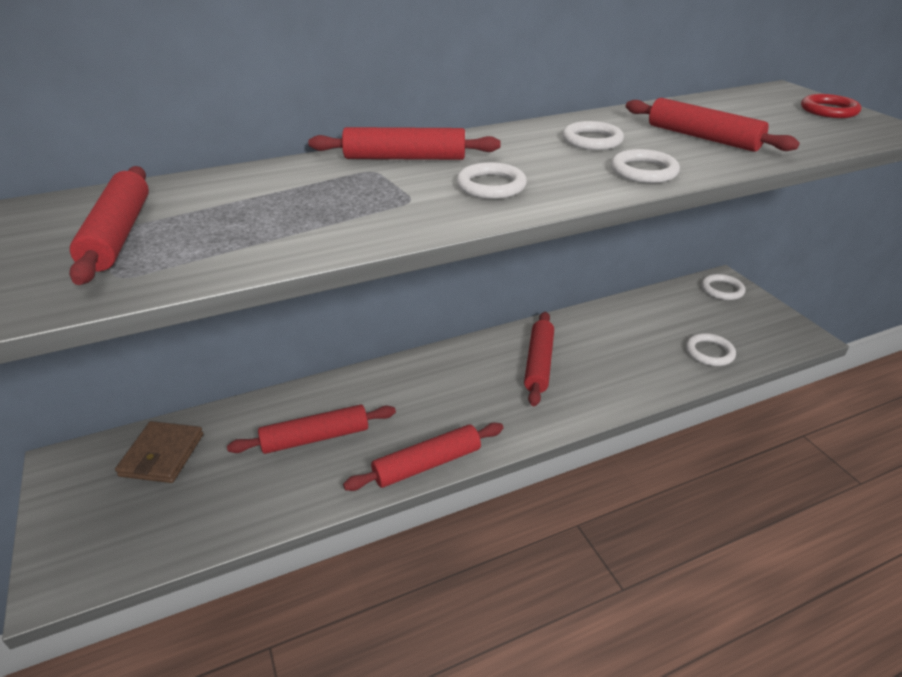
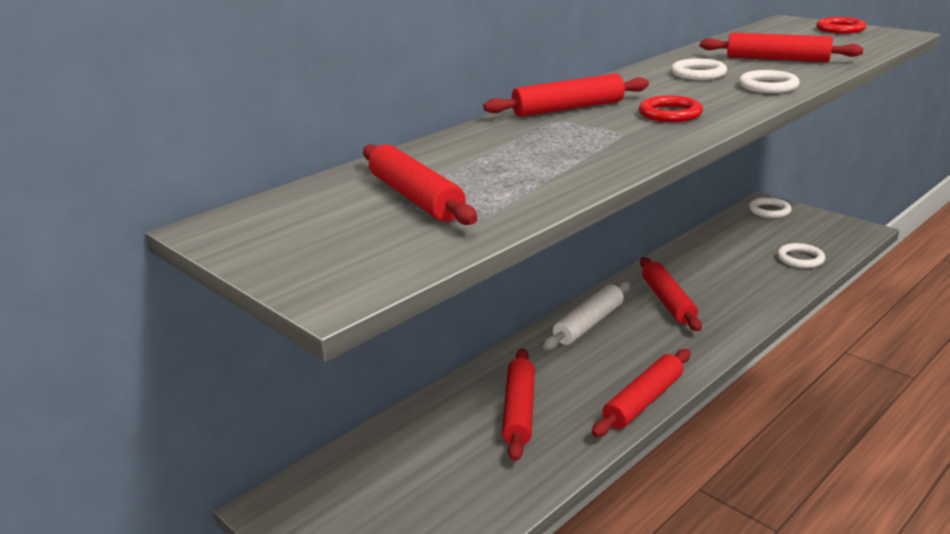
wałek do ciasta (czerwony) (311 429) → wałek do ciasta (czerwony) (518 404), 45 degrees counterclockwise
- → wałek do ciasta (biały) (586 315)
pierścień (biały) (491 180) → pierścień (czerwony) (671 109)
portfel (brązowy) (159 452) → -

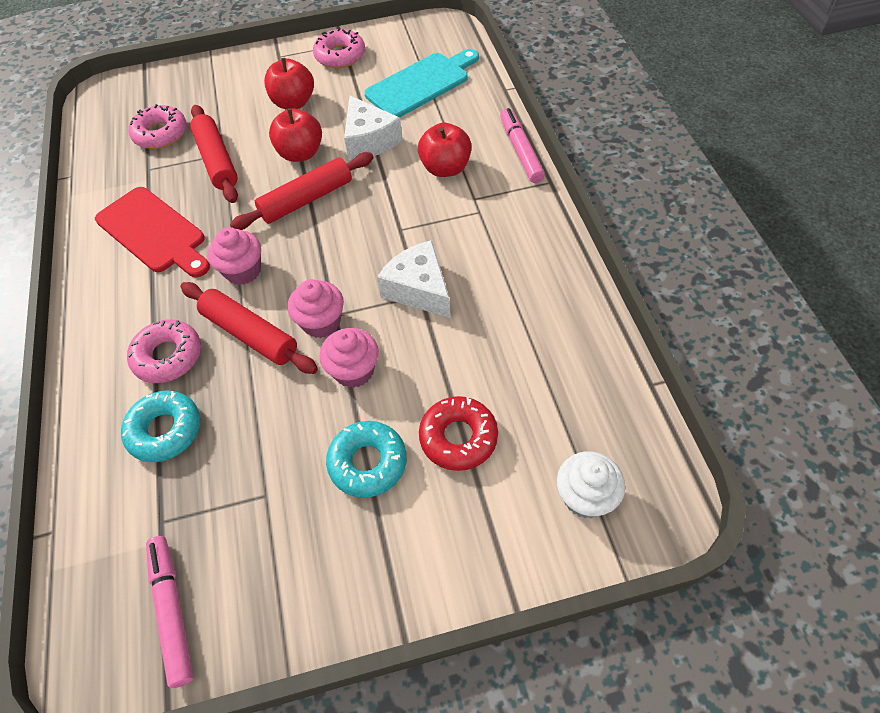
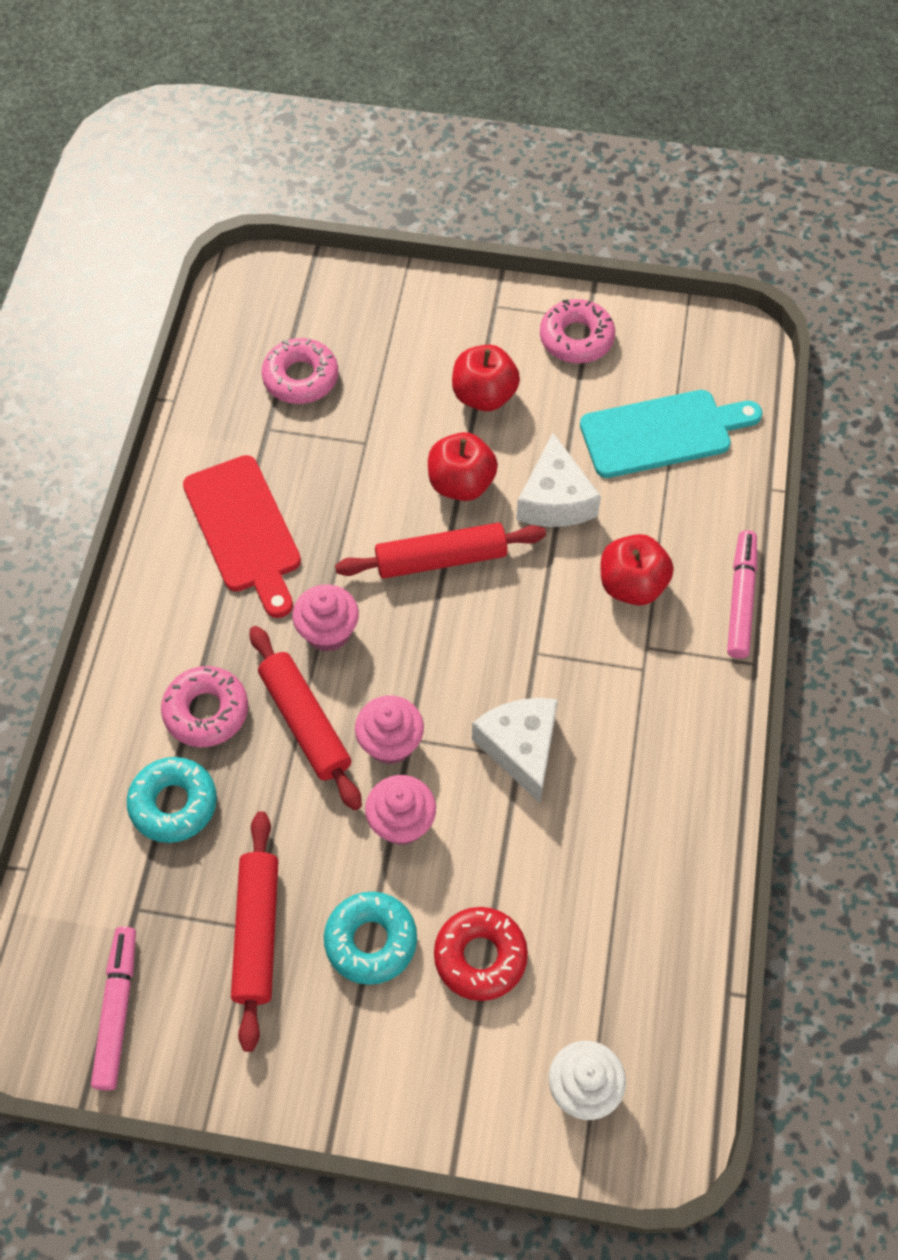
wałek do ciasta (czerwony) (214 154) → wałek do ciasta (czerwony) (254 931), moved

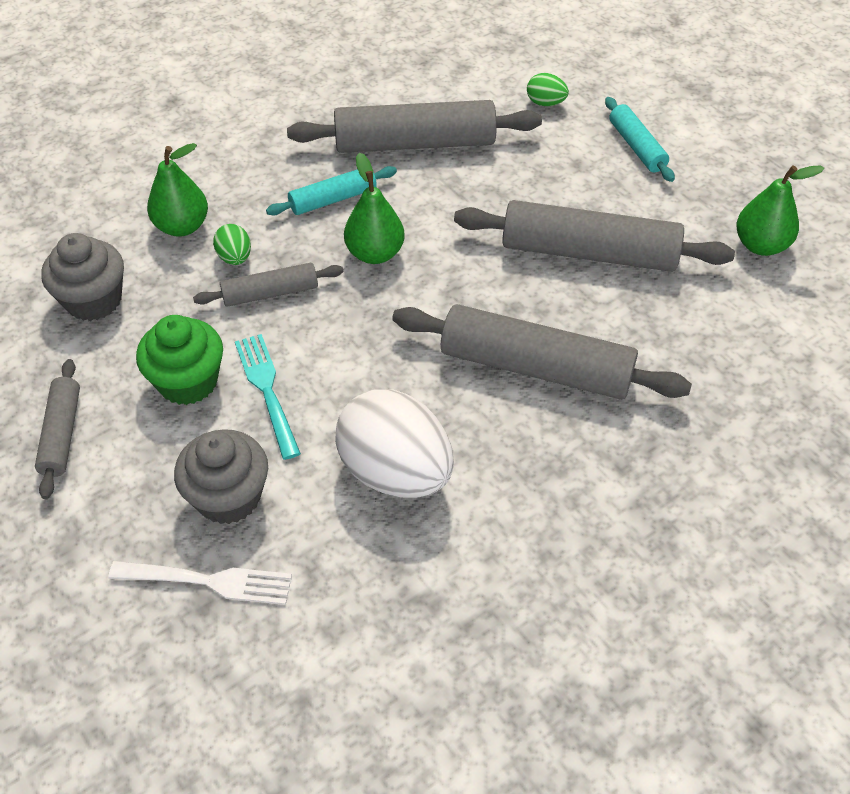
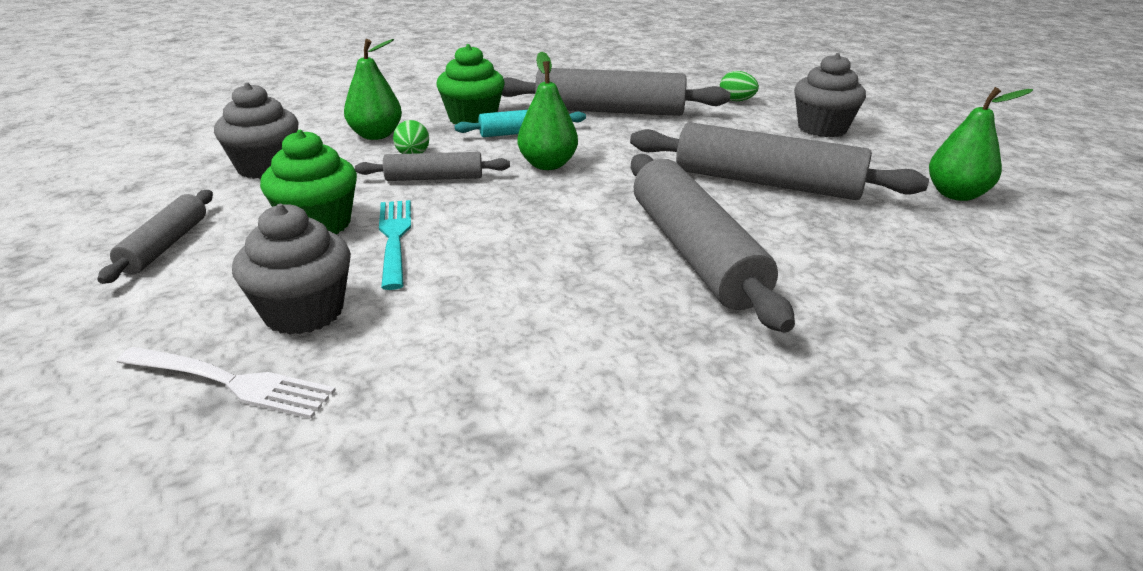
- → muffinka (zielony) (470 84)
wałek do ciasta (szary) (542 352) → wałek do ciasta (szary) (713 243), 45 degrees clockwise
wałek do ciasta (turkusowy) (640 139) → muffinka (szary) (830 95)
jajko (biały) (394 443) → -

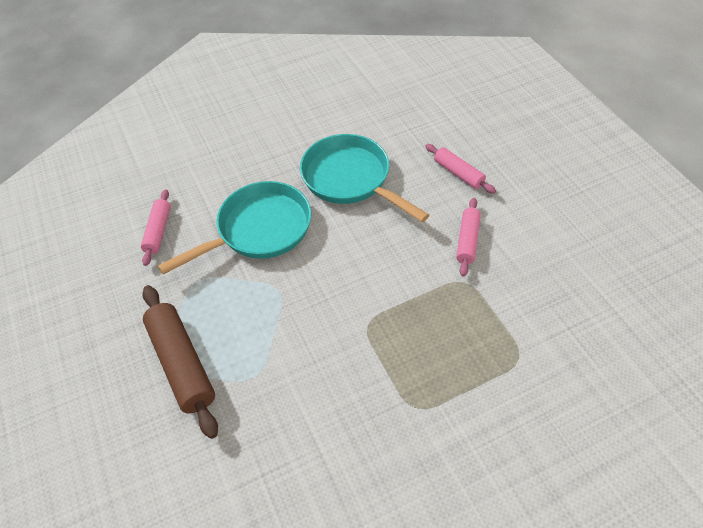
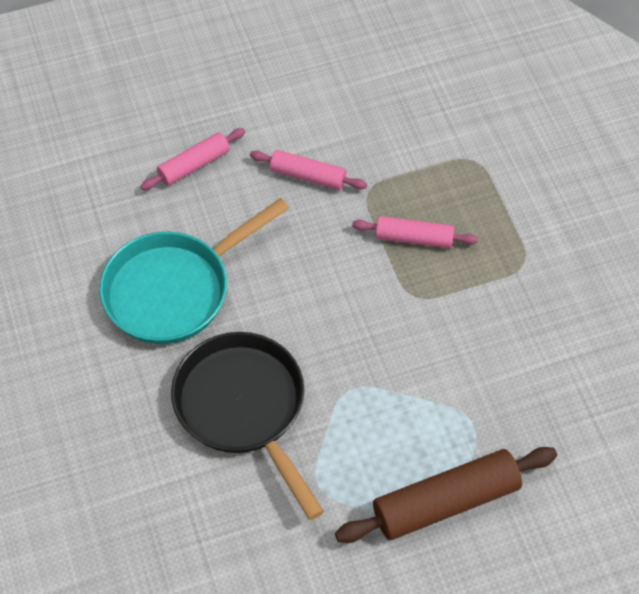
patelnia (turkusowy) (234 228) → patelnia (czarny) (247 426)
wałek do ciasta (różowy) (156 227) → wałek do ciasta (różowy) (415 232), moved

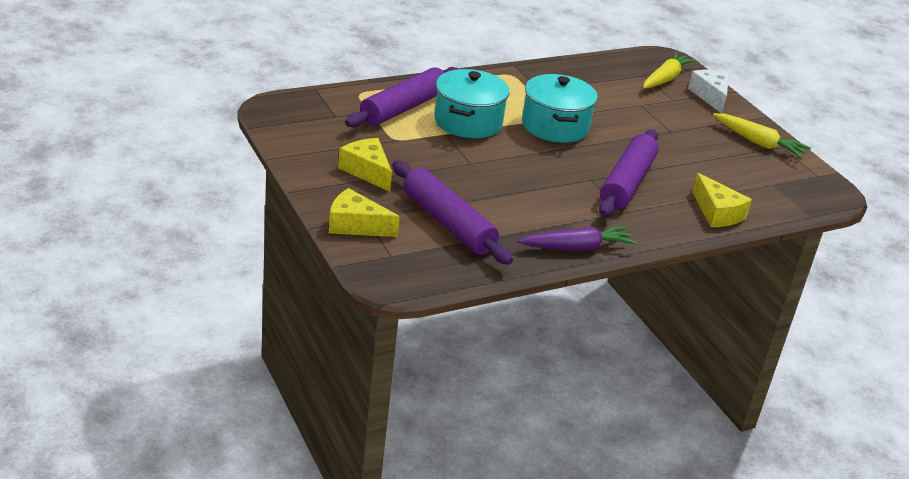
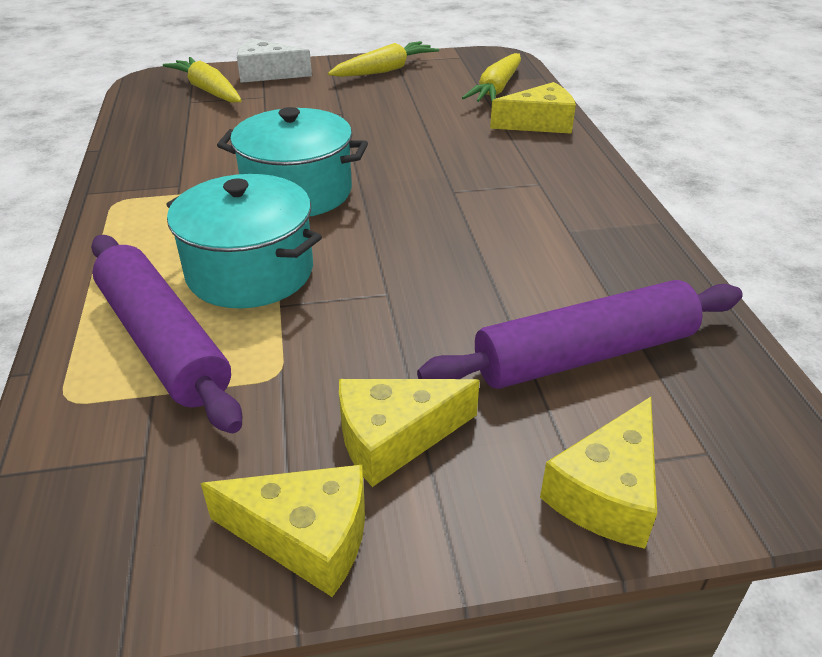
- → ser (żółty) (283 531)
- → marchewka (żółty) (491 77)
marchewka (fioletowy) (577 238) → -
wałek do ciasta (fioletowy) (629 172) → -

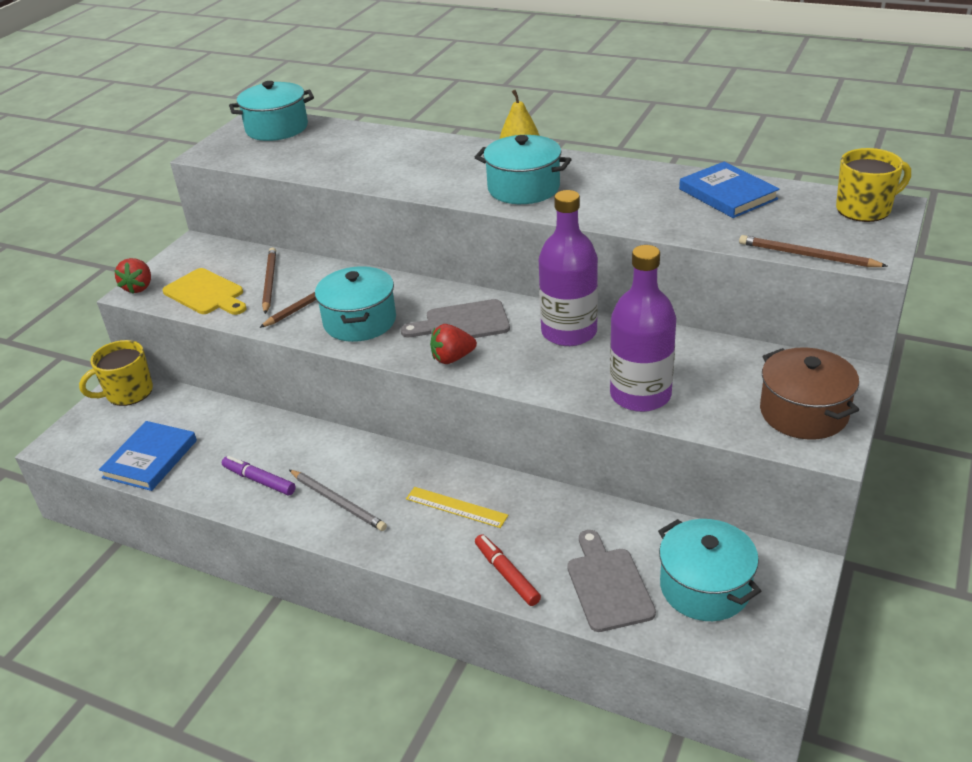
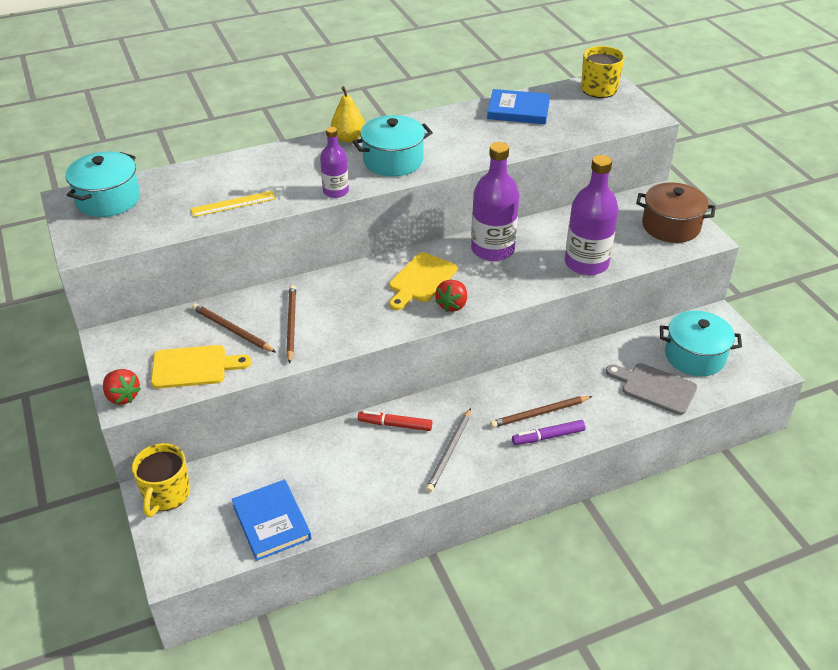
linijka (żółty) (457 507) → linijka (żółty) (233 204), moved
- → butelka (fioletowy) (334 162)
flamaster (czerwony) (508 570) → flamaster (czerwony) (395 421), moved
deska do krojenia (szary) (455 318) → deska do krojenia (żółty) (423 281)
ołówek (szary) (338 500) → ołówek (szary) (448 450), 120 degrees clockwise
ołówek (brązowy) (813 251) → ołówek (brązowy) (541 412), moved
flamaster (fioletowy) (259 476) → flamaster (fioletowy) (549 432), moved
garnek (turkusowy) (355 304) → -

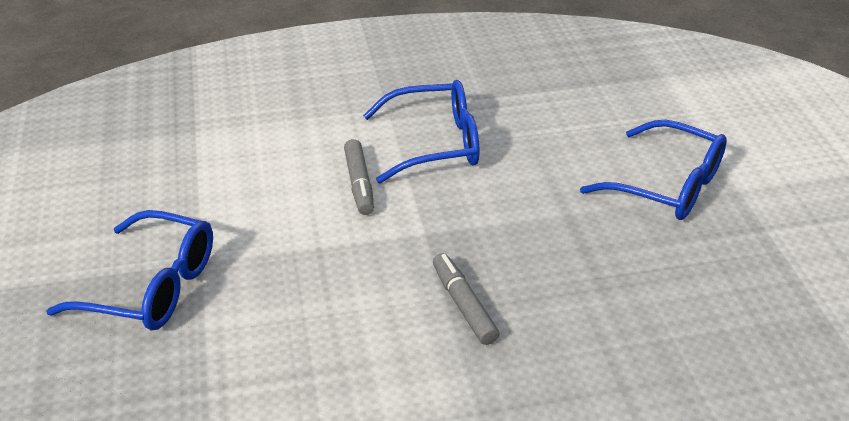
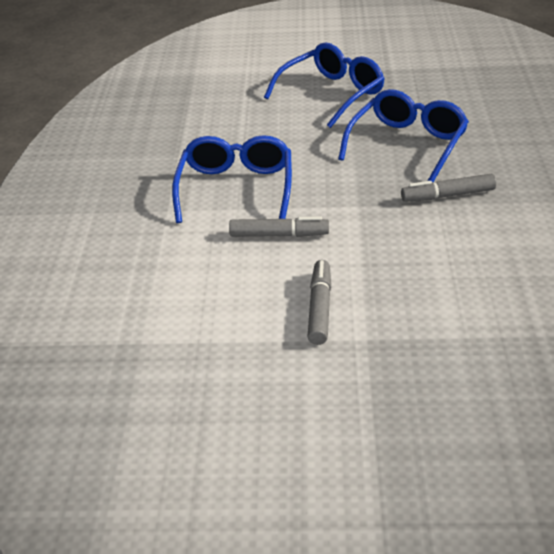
- → flamaster (szary) (319 302)
okulary (niebieski) (129 270) → okulary (niebieski) (403 135), moved

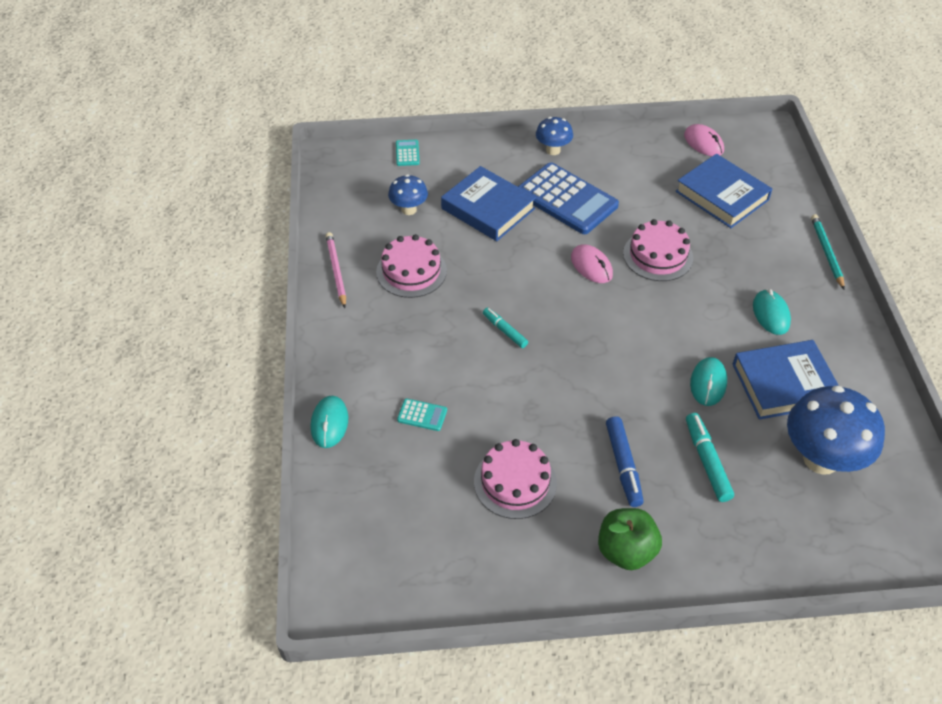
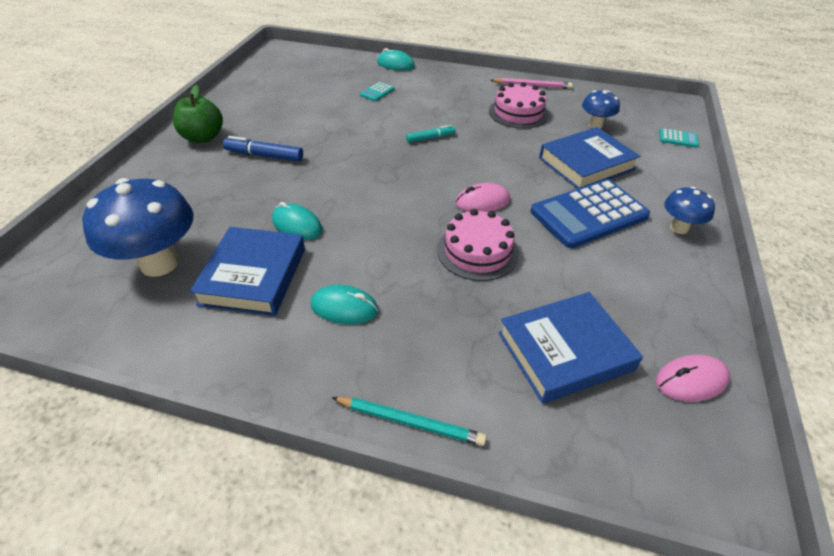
tort (różowy) (515 479) → -
flamaster (turkusowy) (710 457) → -

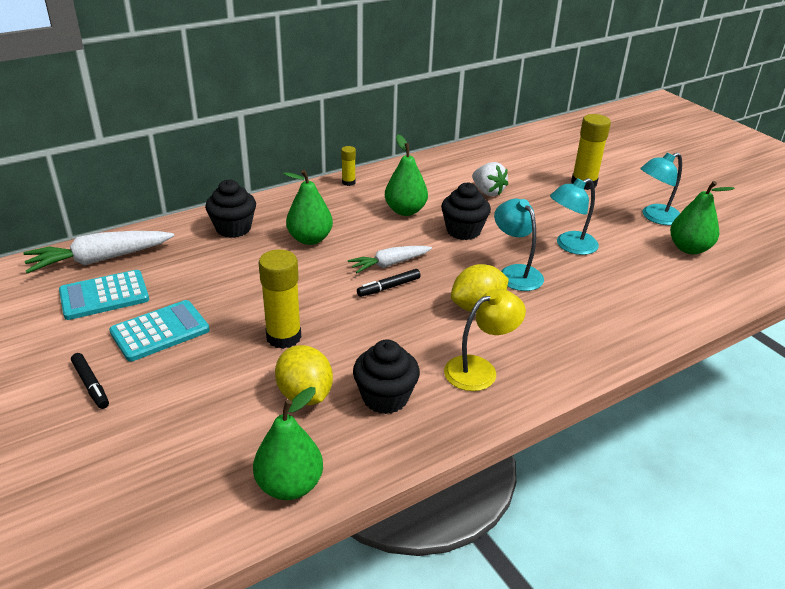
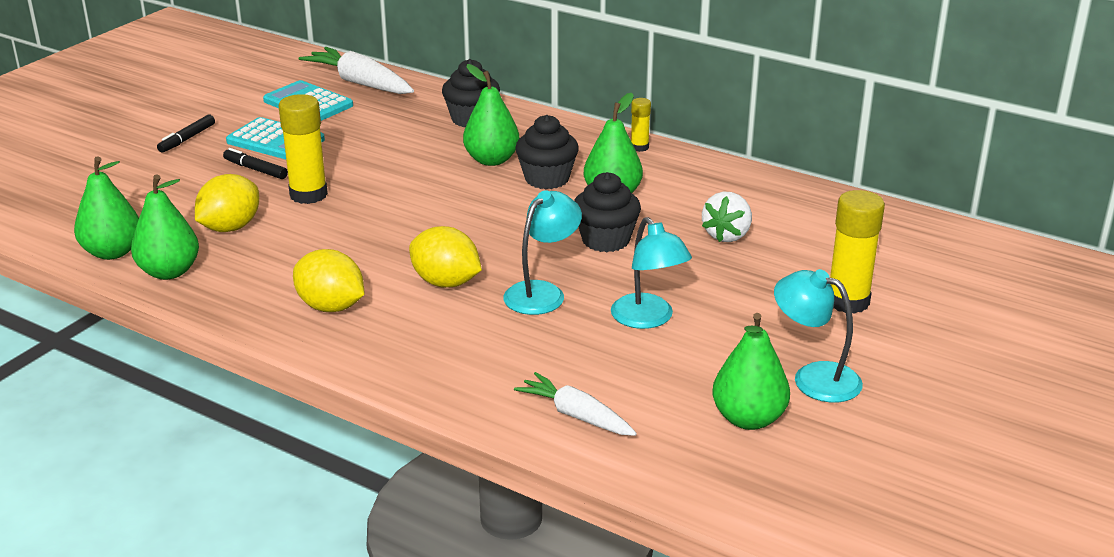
- → gruszka (zielony) (165 227)
flamaster (czarny) (389 283) → flamaster (czarny) (255 163), moved
lampka (żółty) (485 340) → cytryna (żółty) (328 280)
marchewka (biały) (390 259) → marchewka (biały) (575 404), moved
muffinka (czarny) (386 376) → muffinka (czarny) (547 152), moved
lampka (turkusowy) (574 216) → lampka (turkusowy) (651 273), 150 degrees counterclockwise

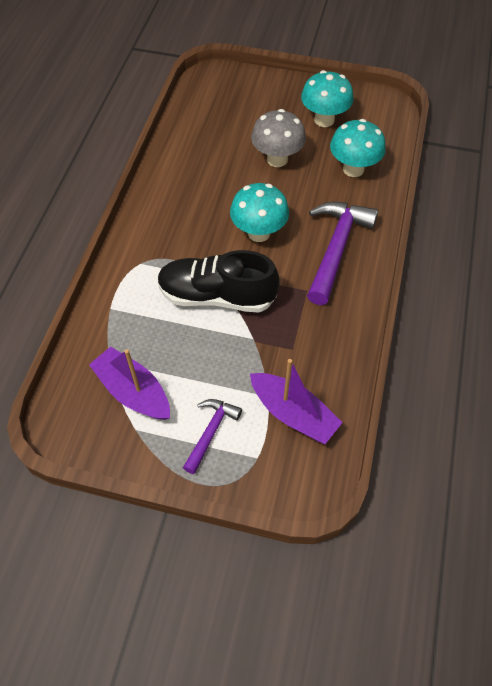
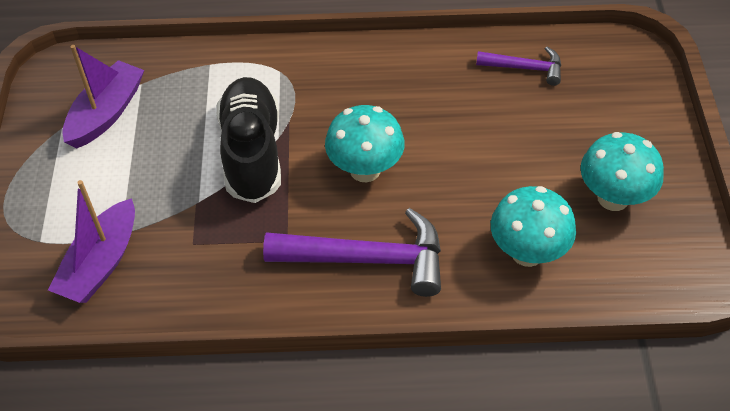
młotek (fioletowy) (212 436) → młotek (fioletowy) (518 66), moved
grzyb (szary) (278 138) → -

